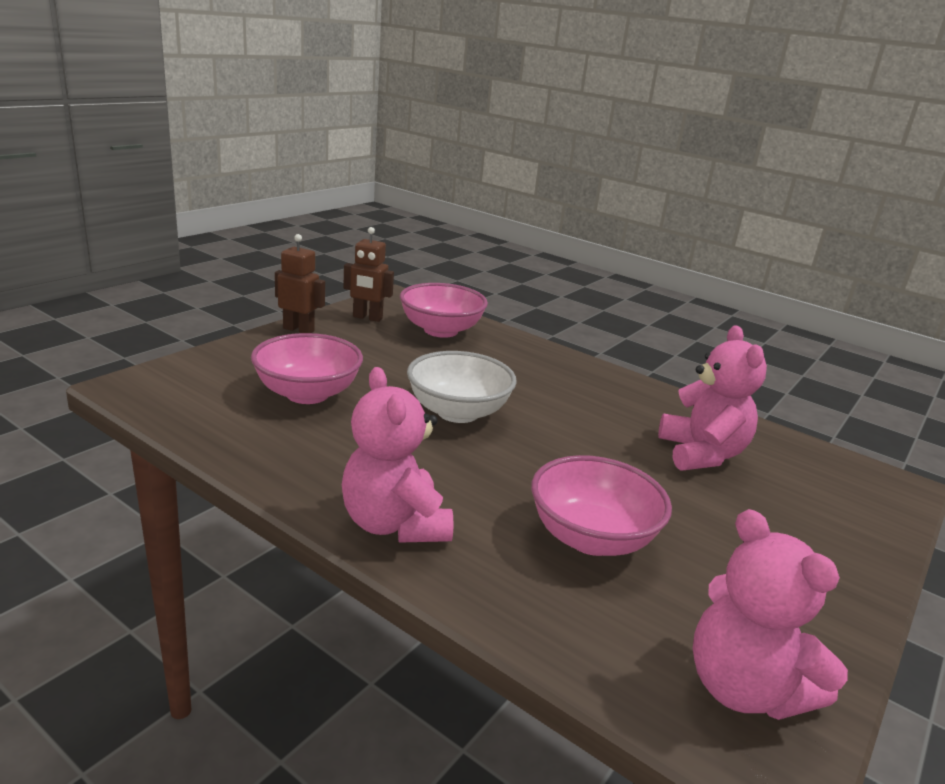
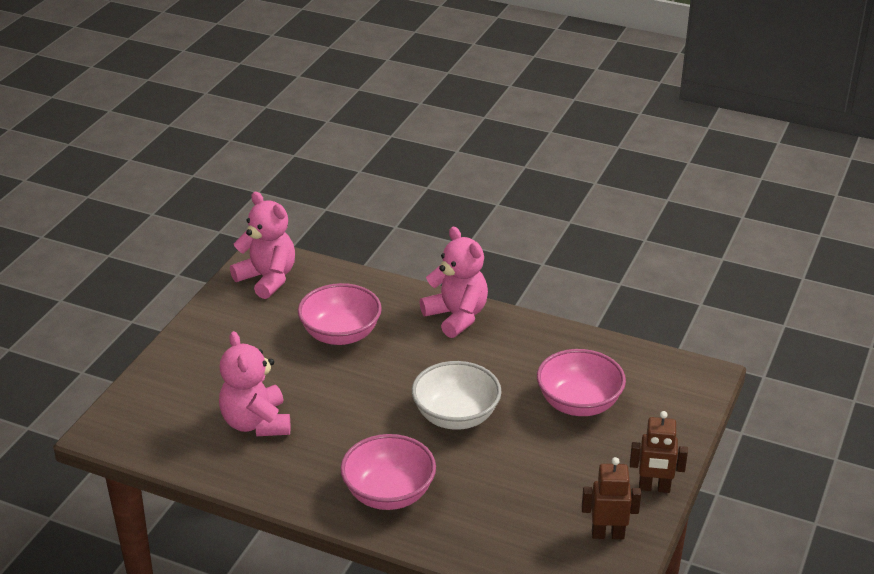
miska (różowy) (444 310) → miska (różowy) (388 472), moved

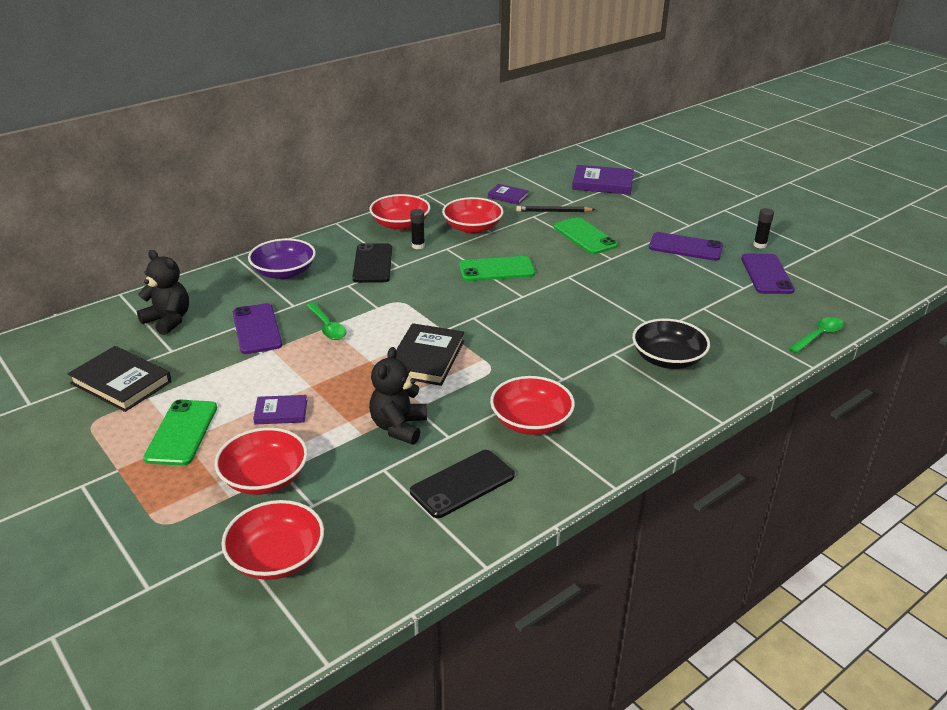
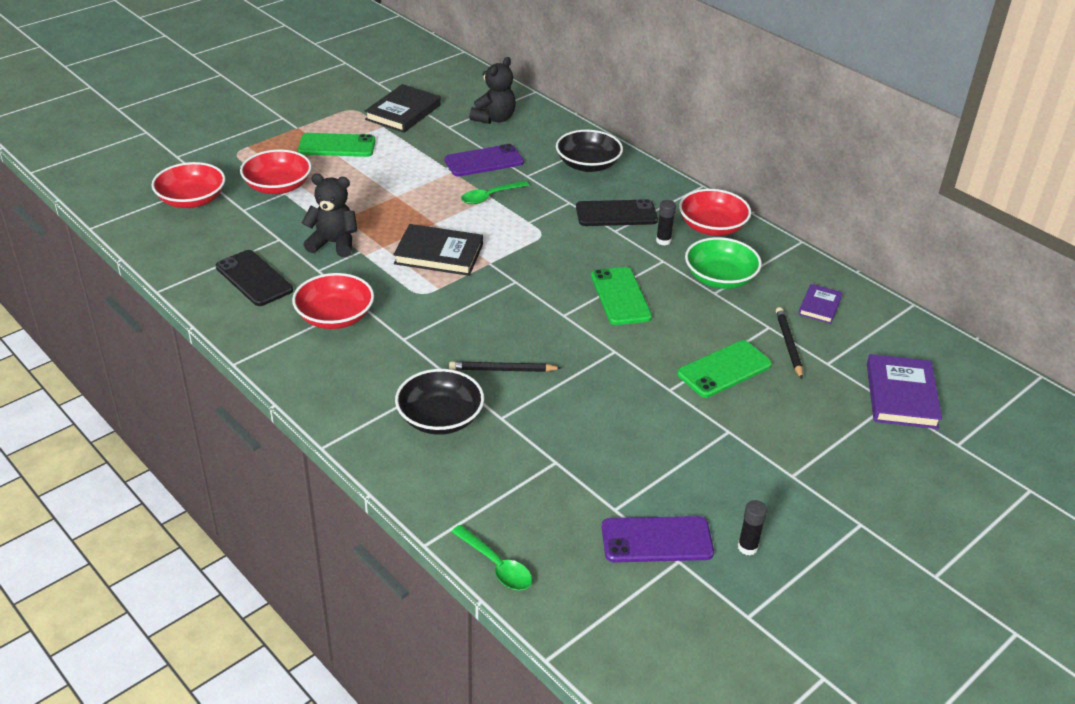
- → ołówek (czarny) (505 366)
miska (fioletowy) (282 258) → miska (czarny) (589 151)
miska (czerwony) (472 215) → miska (zielony) (723 263)
książka (fioletowy) (280 409) → -
telefon (fioletowy) (686 246) → -

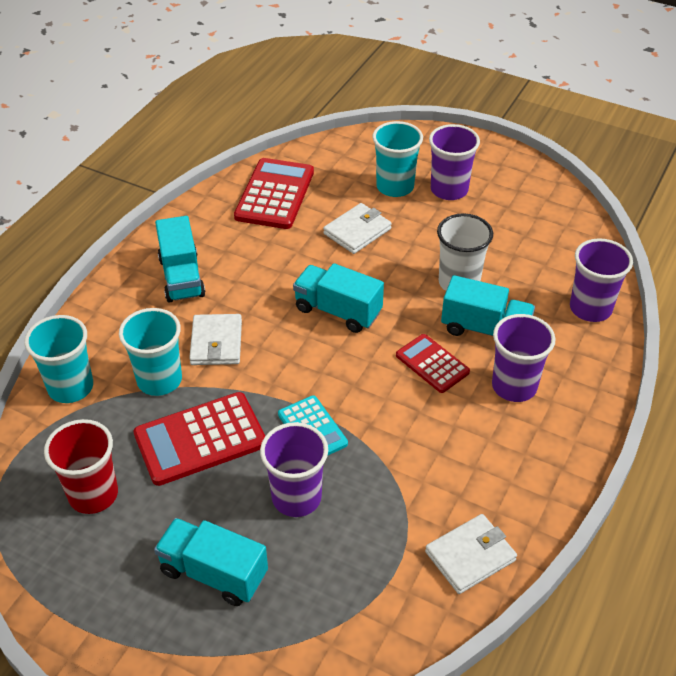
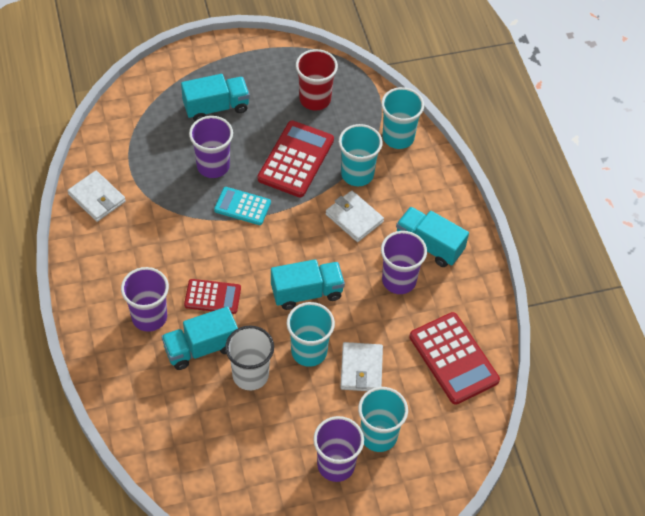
portfel (biały) (471 554) → portfel (biały) (96 196), 60 degrees counterclockwise
- → szklanka (turkusowy) (311 334)
szklanka (fioletowy) (601 280) → szklanka (fioletowy) (404 262), moved

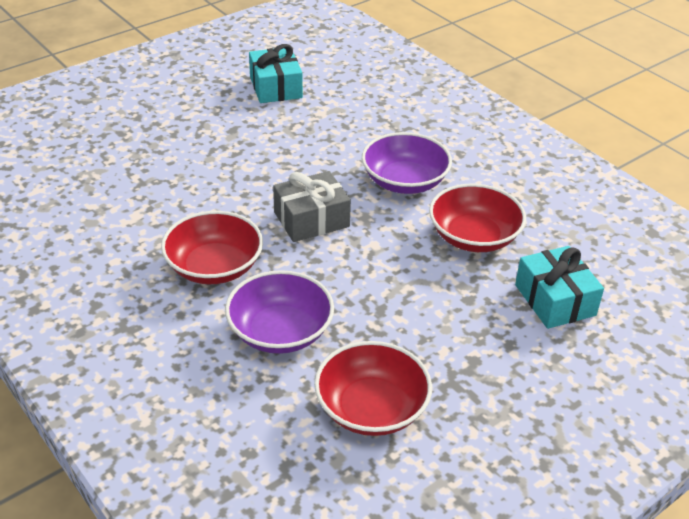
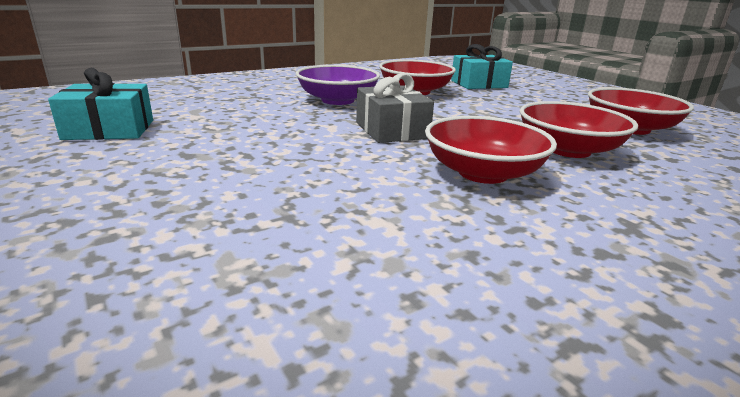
miska (fioletowy) (279 312) → miska (czerwony) (579 129)

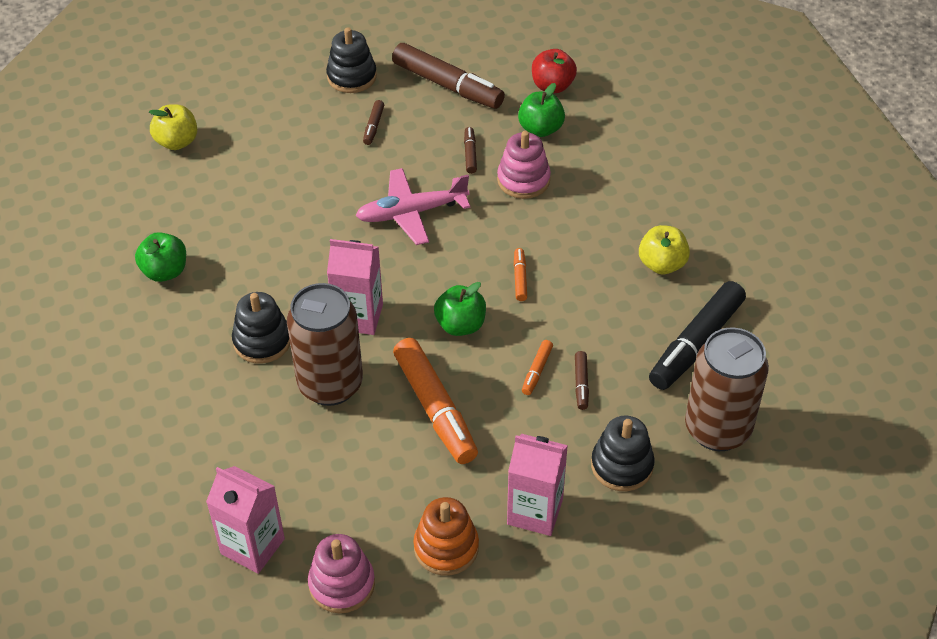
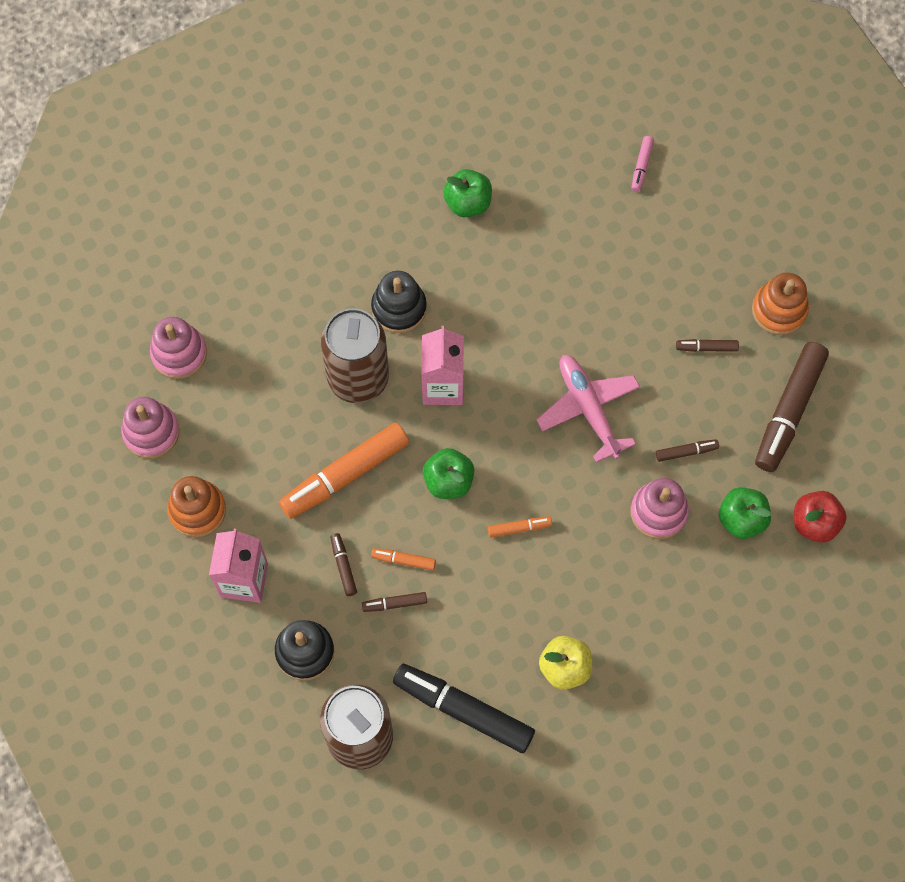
karton mleka (różowy) (245 520) → zabawka nakładanka (różowy) (178 348)
- → flamaster (brązowy) (343 564)
jabłko (żółty) (173 127) → flamaster (różowy) (642 164)
zabawka nakładanka (czarny) (351 60) → zabawka nakładanka (pomarańczowy) (780 304)

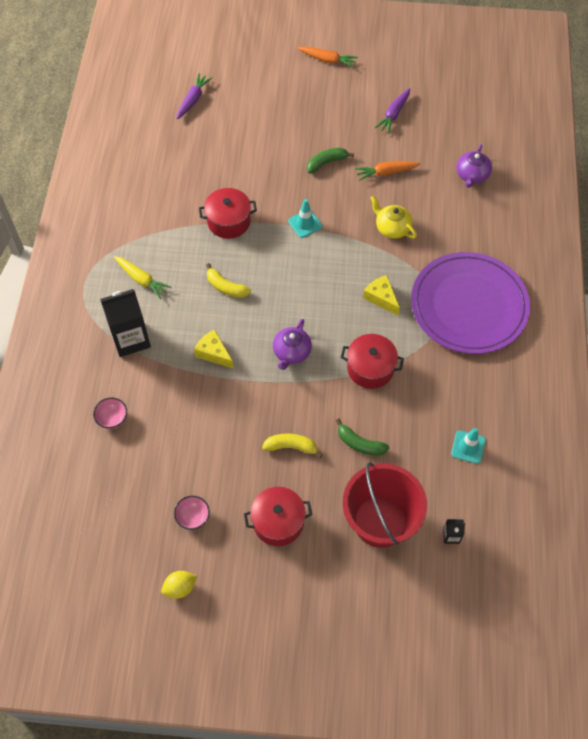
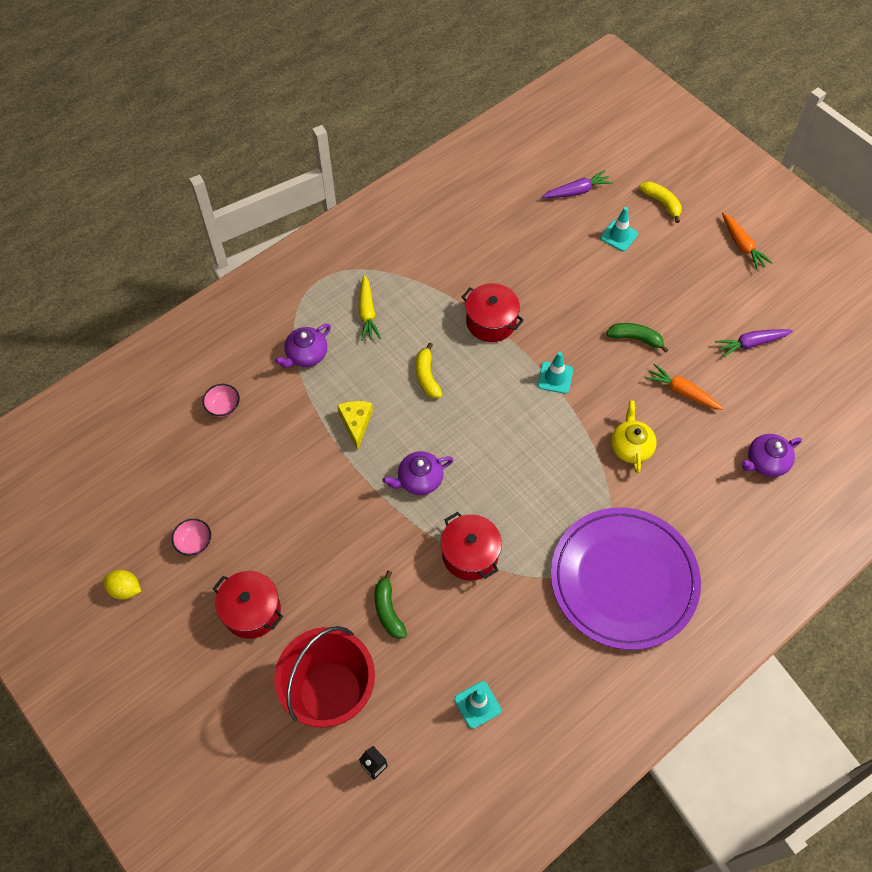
karton mleka (czarny) (125 323) → imbryk (fioletowy) (303 346)
- → pachołek (turkusowy) (619 229)
banan (żółty) (292 446) → banan (żółty) (660 202), moved
ser (żółty) (381 295) → -

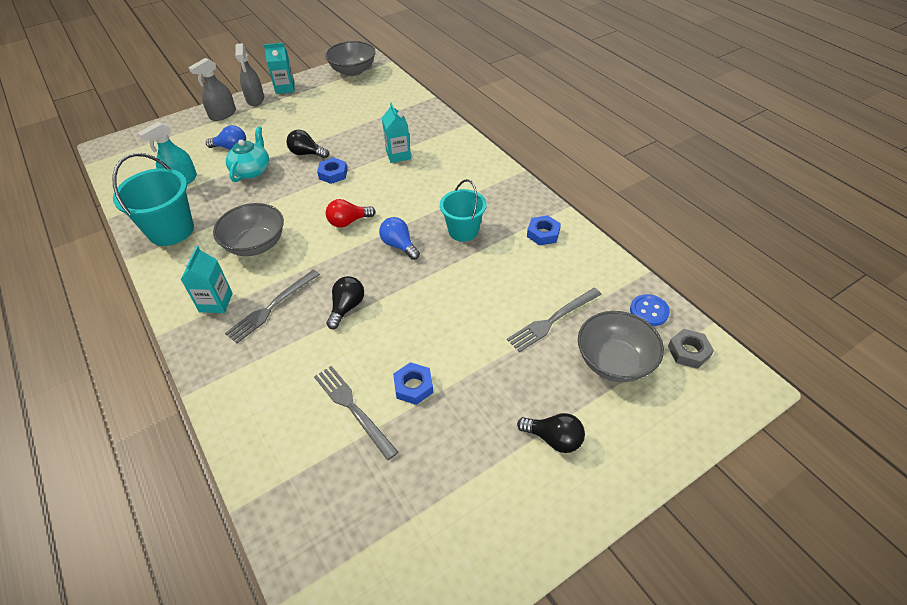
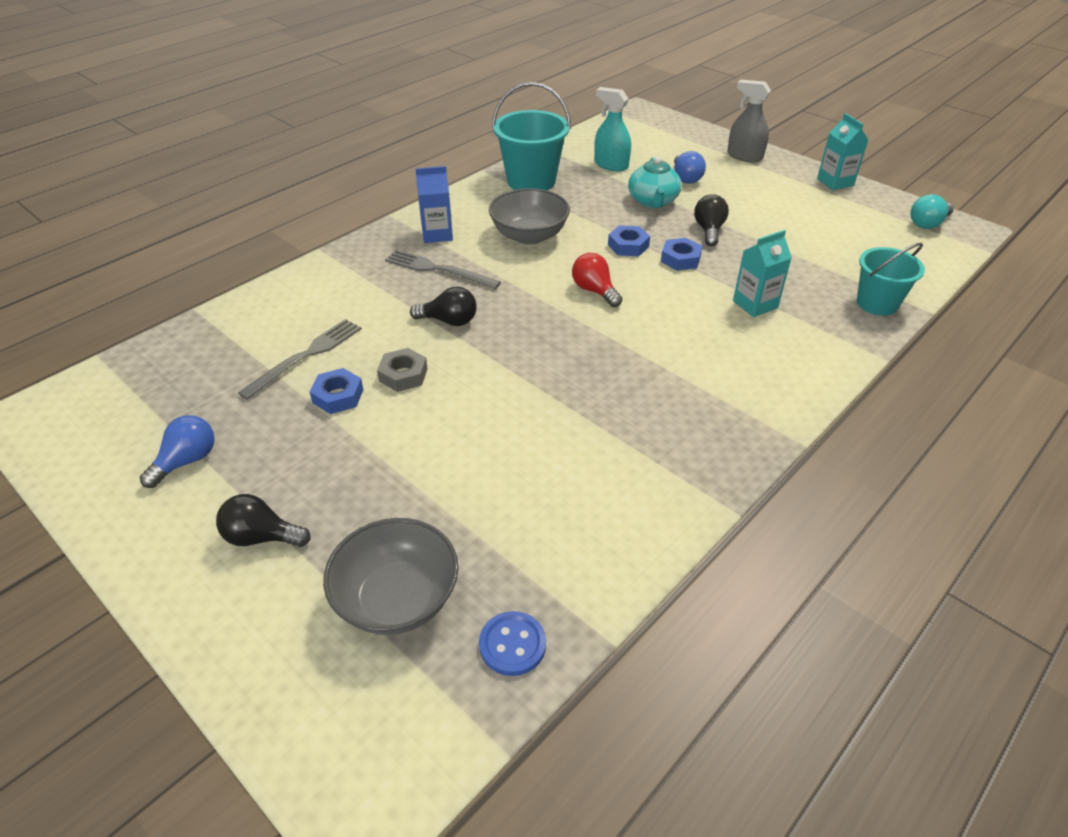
żarówka (niebieski) (399 238) → żarówka (niebieski) (177 451), moved
żarówka (czarny) (551 433) → żarówka (czarny) (263 520), 90 degrees clockwise
nakrętka (szary) (691 349) → nakrętka (szary) (402 370), moved
karton mleka (turkusowy) (206 279) → karton mleka (niebieski) (434 204)
nakrętka (niebieski) (544 230) → nakrętka (niebieski) (629 240), moved
imbryk (turkusowy) (247 154) → imbryk (turkusowy) (654 182), 90 degrees clockwise
wiadro (turkusowy) (463 210) → wiadro (turkusowy) (891 279), moved
miska (szary) (350 58) → żarówka (turkusowy) (932 211)
spryskiwacz (szary) (249 74) → -
widelec (szary) (554 320) → -

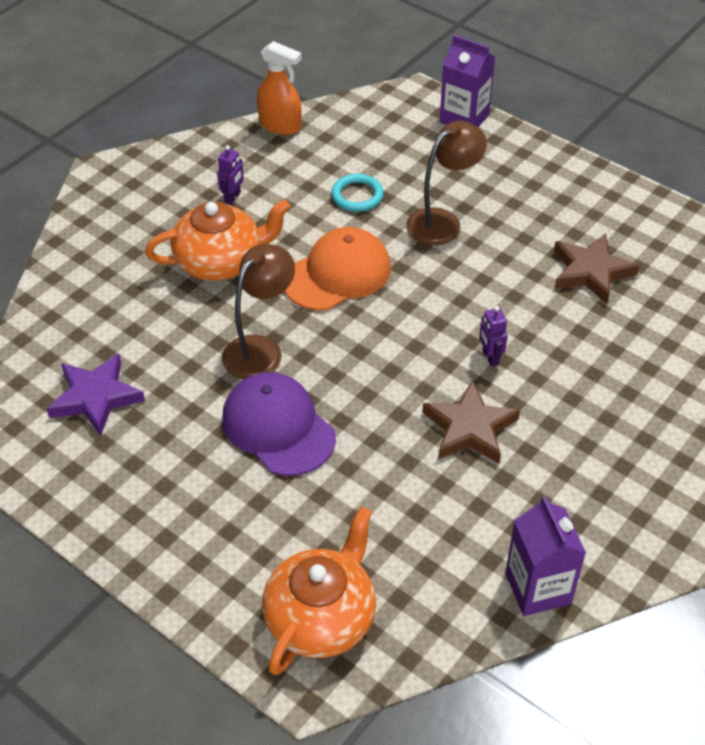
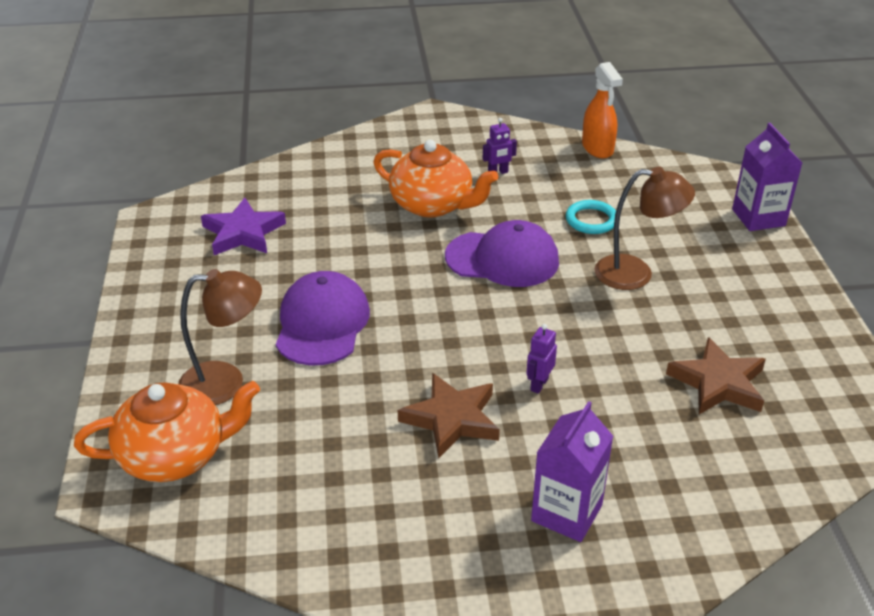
lampka (brązowy) (258 311) → lampka (brązowy) (220 337), moved
czapka (pomarańczowy) (337 268) → czapka (fioletowy) (502 253)
karton mleka (fioletowy) (545 556) → karton mleka (fioletowy) (572 471), moved

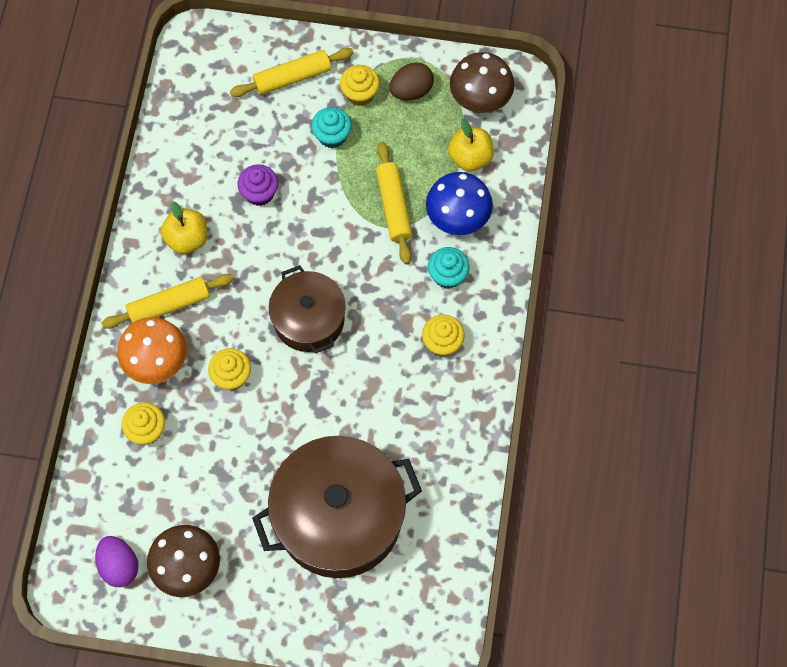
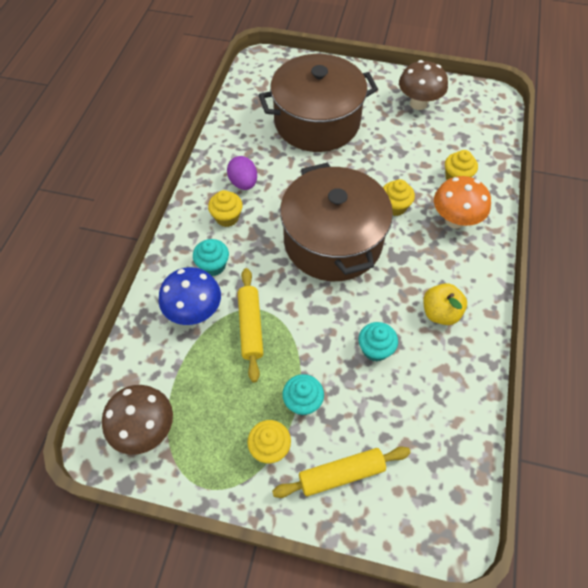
jajko (fioletowy) (116 561) → jajko (fioletowy) (242 173), moved
garnek (brązowy) (307 309) → garnek (brązowy) (336 222), x1.68
muffinka (fioletowy) (257 185) → muffinka (turkusowy) (378 342)
wałek do ciasta (żółty) (167 301) → -
jajko (brązowy) (411 81) → -
jabłko (żółty) (471 145) → -

